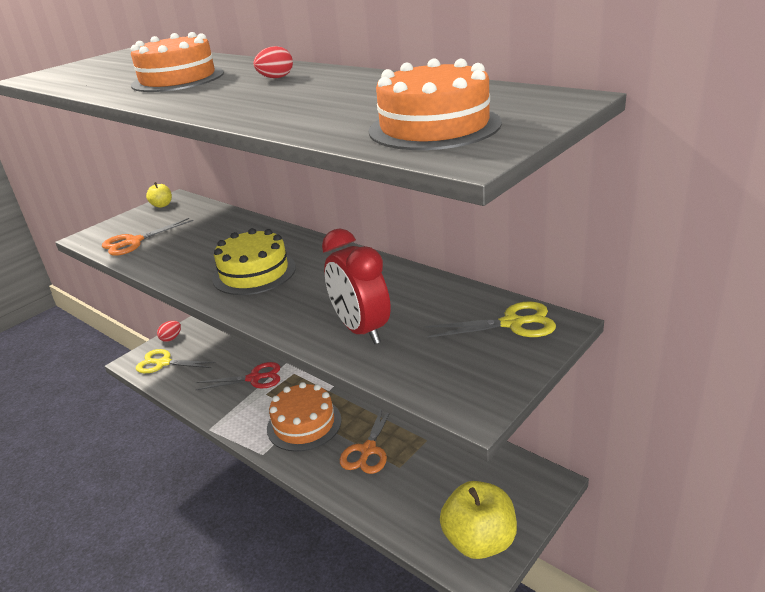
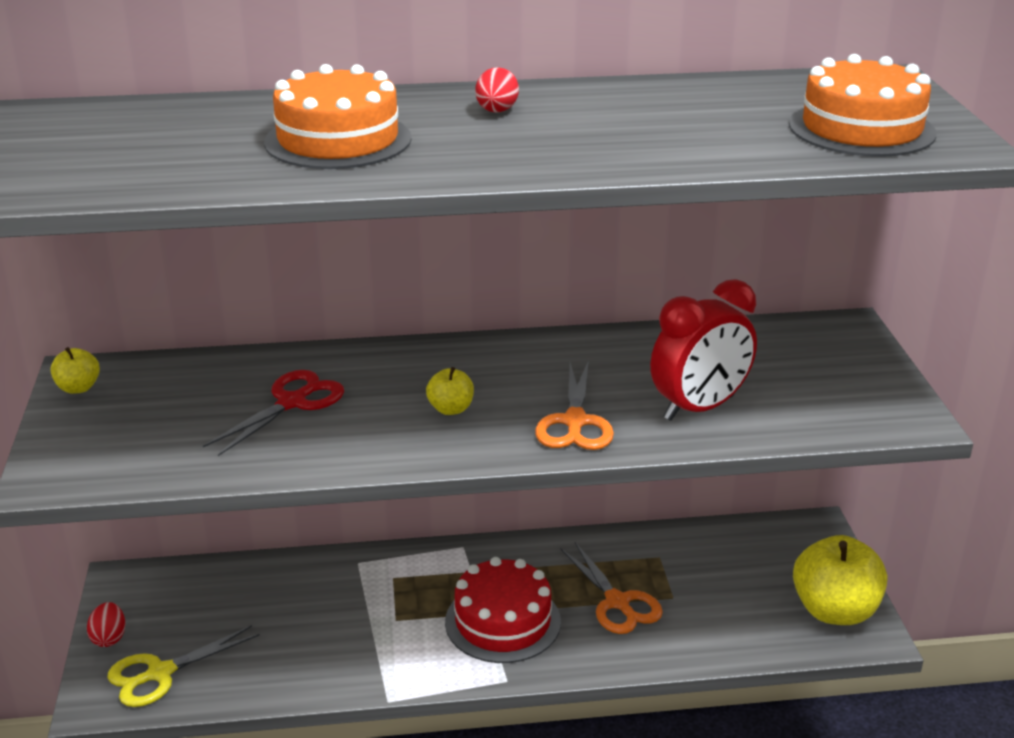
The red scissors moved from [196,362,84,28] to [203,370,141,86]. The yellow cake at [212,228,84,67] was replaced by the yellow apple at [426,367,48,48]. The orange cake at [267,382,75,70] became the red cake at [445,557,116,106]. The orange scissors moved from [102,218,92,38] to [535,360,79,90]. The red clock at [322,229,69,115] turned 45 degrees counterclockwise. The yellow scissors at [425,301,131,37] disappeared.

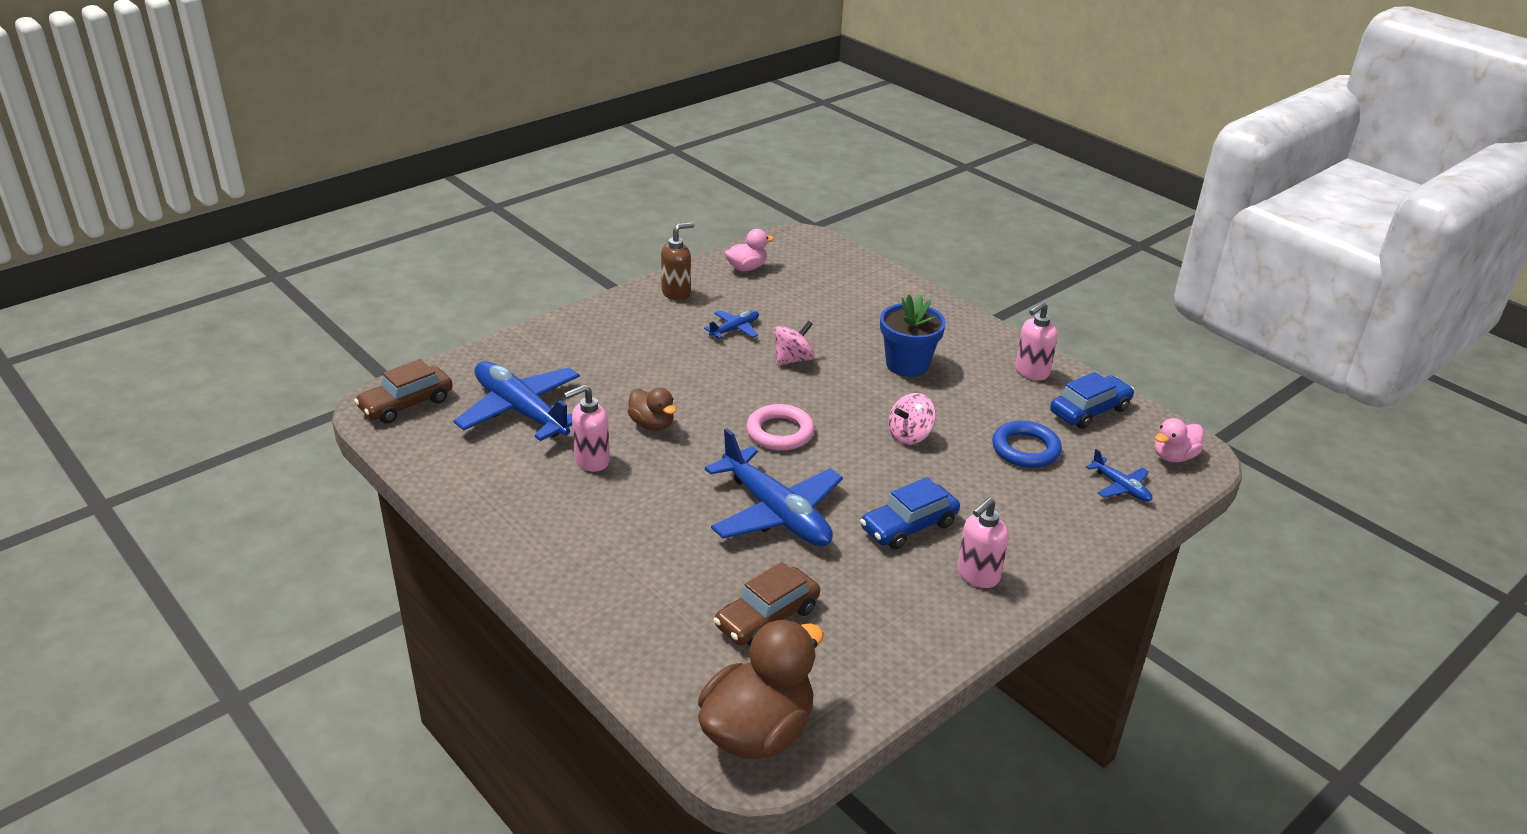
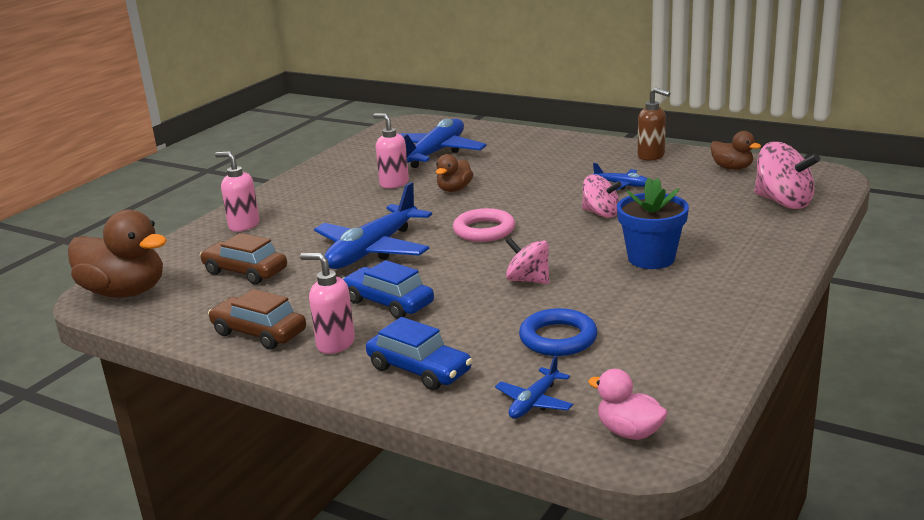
The brown car moved from [354,359,99,64] to [208,289,98,61]. The pink soap dispenser moved from [1015,301,43,79] to [215,152,45,80]. The blue car moved from [1050,372,85,57] to [366,317,107,73]. The pink duck at [725,229,49,42] became the brown duck at [710,131,51,39]. The pink spinning top at [754,142,66,67] appeared.

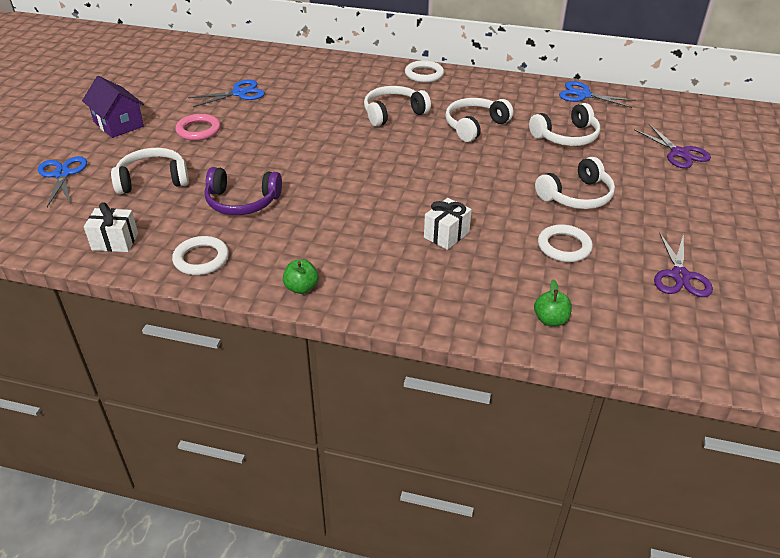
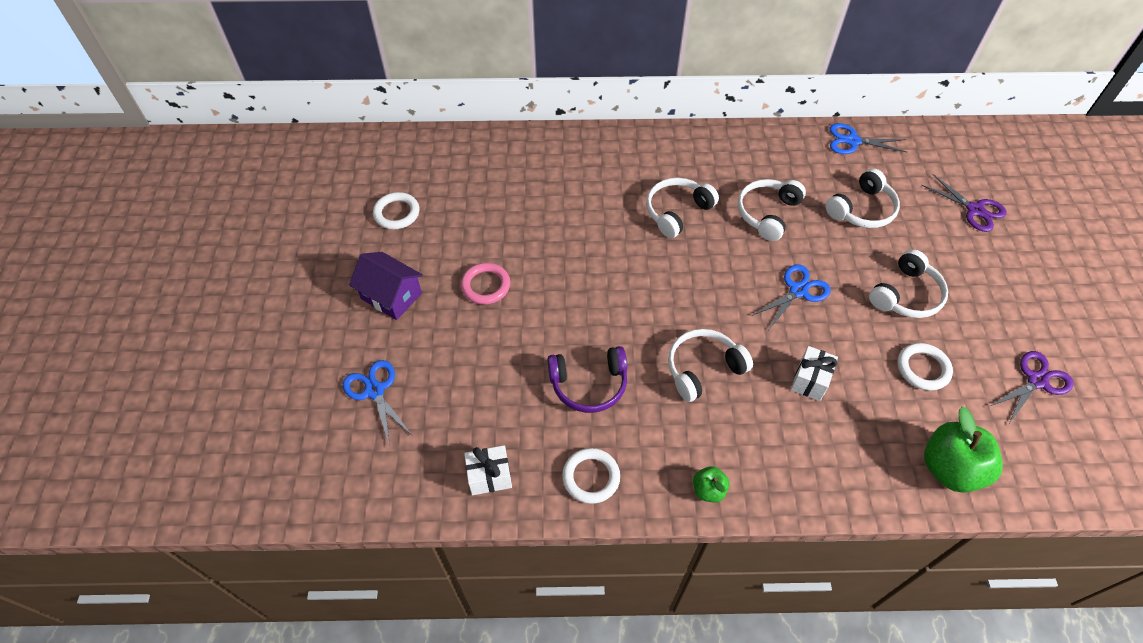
The white ring moved from [405,60,39,23] to [373,192,47,37]. The white headphones moved from [111,148,78,46] to [668,329,85,73]. The blue scissors moved from [188,79,77,28] to [751,264,79,65]. The green apple at [534,279,38,47] changed to 1.97 times the size. The purple scissors at [654,232,59,65] turned 120 degrees counterclockwise.

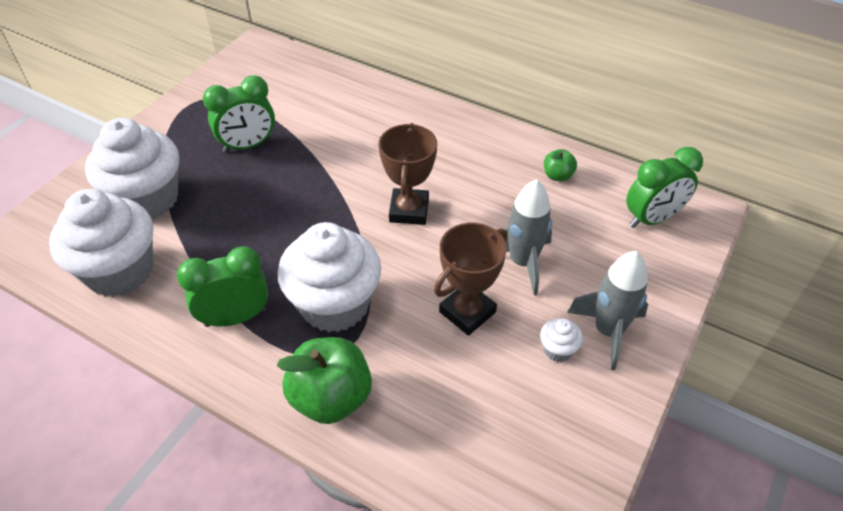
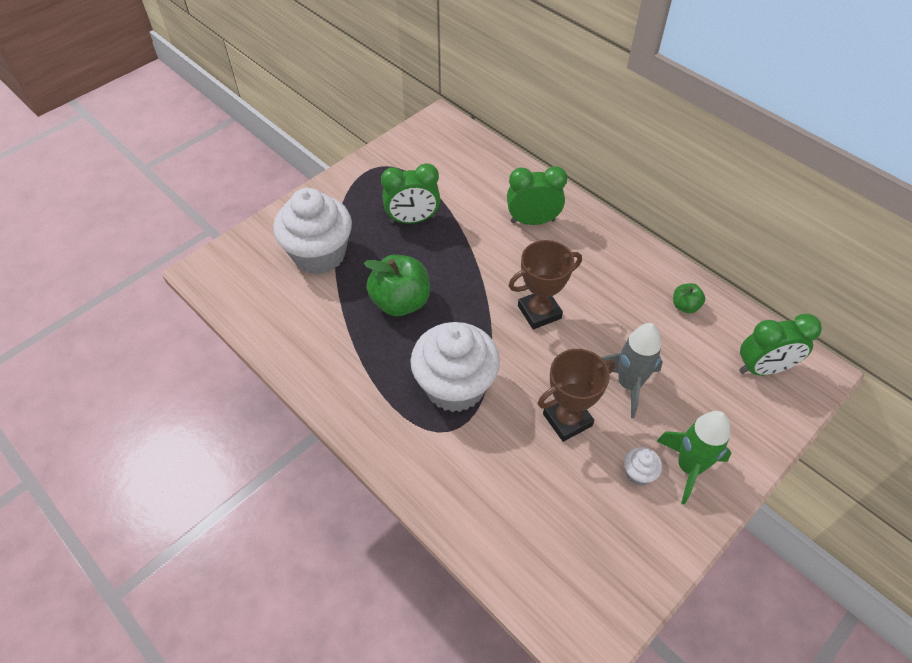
The green apple moved from [276,337,96,87] to [364,255,66,61]. The green clock moved from [177,246,91,81] to [507,166,60,59]. The brown trophy at [379,123,58,102] turned 45 degrees clockwise. The grey rocket at [567,251,81,119] became the green rocket at [657,411,74,94]. The white cupcake at [49,189,104,108] disappeared.

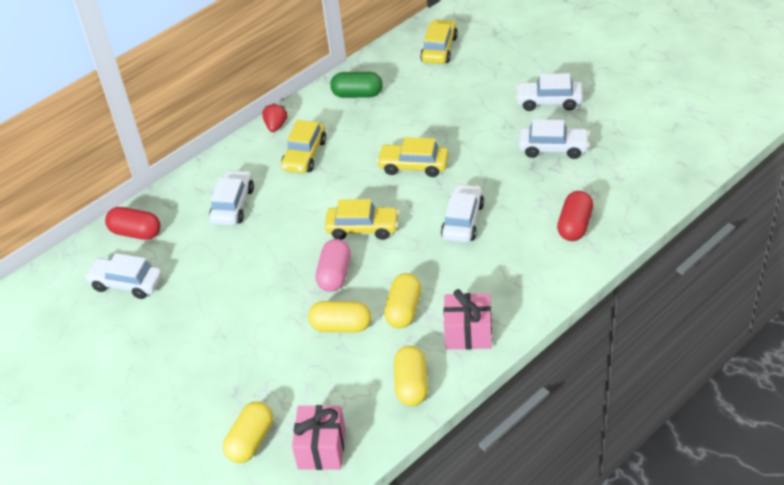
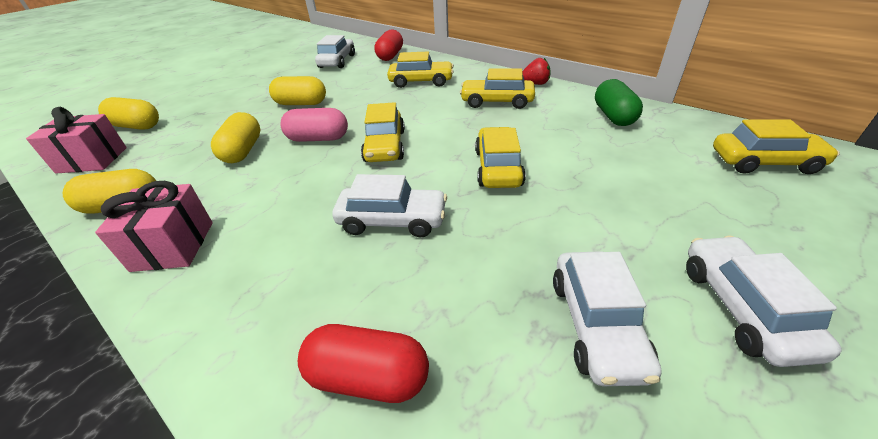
The yellow capsule moved from [384,273,38,56] to [269,76,57,29]. The white car at [209,170,45,56] became the yellow car at [387,52,67,36].

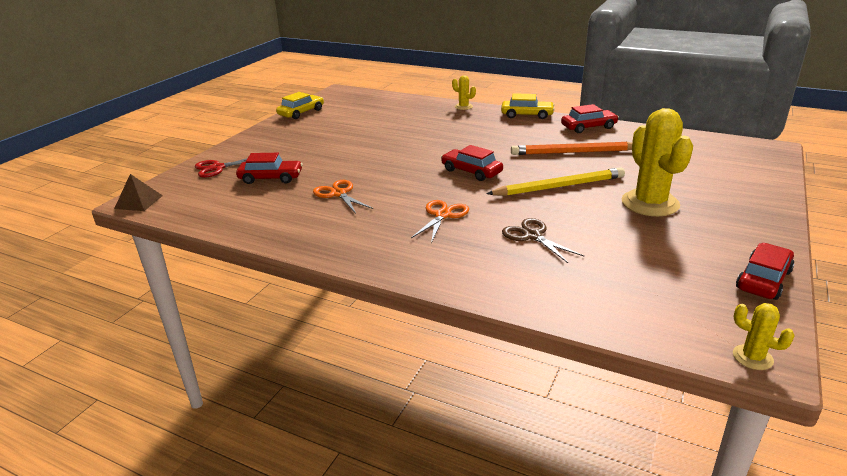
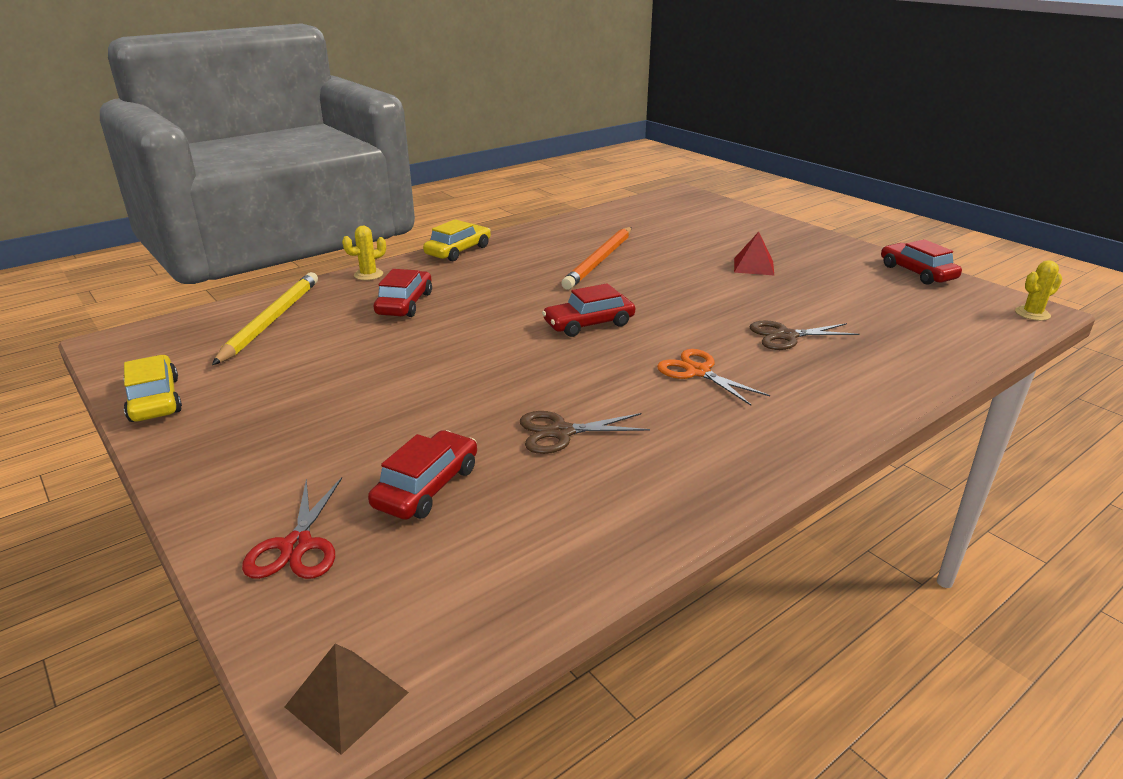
The yellow pencil moved from [486,167,139,29] to [212,272,106,93]. The red car moved from [561,104,58,29] to [374,269,58,48]. The orange scissors at [313,180,61,34] became the brown scissors at [520,411,130,43]. The yellow cactus at [621,108,72,108] was replaced by the red pyramid at [734,232,40,43].

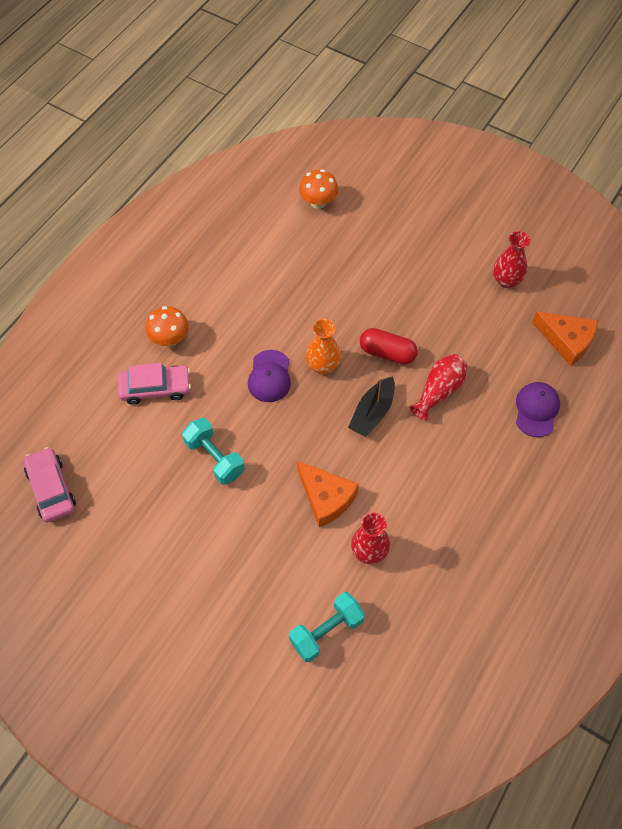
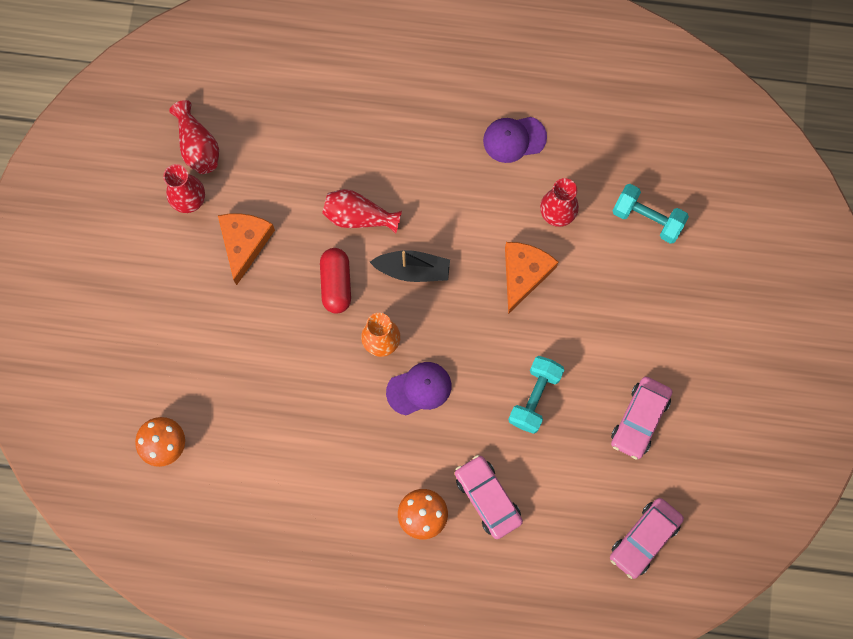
The red vase at [169,100,50,74] appeared. The orange cheese moved from [532,311,66,55] to [218,213,57,72]. The purple cap moved from [516,382,44,55] to [483,117,64,46]. The pink car at [611,377,61,83] appeared.

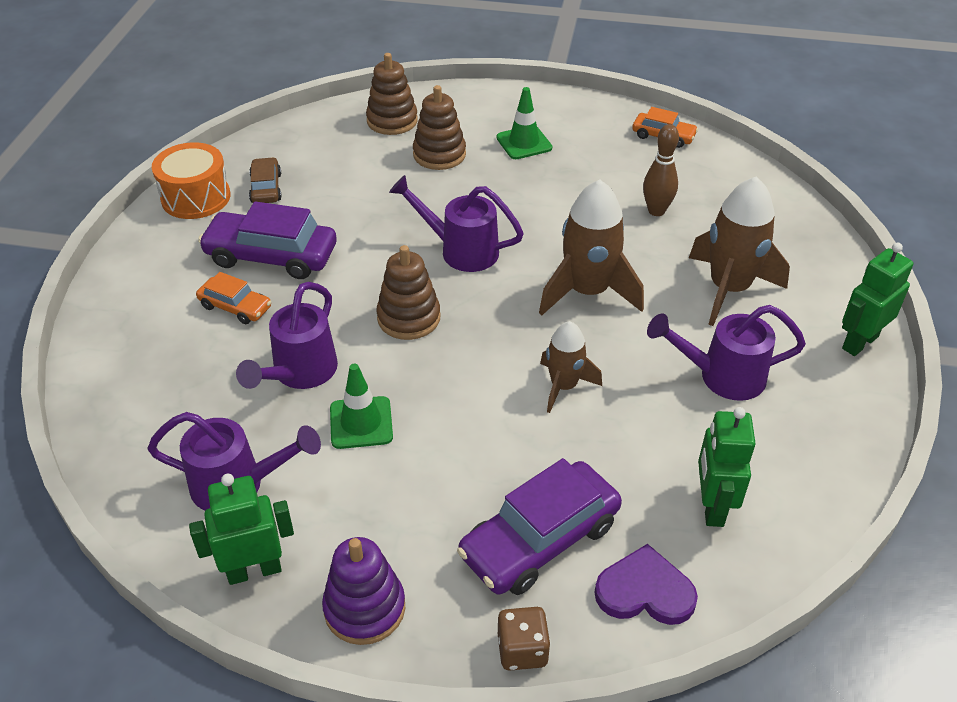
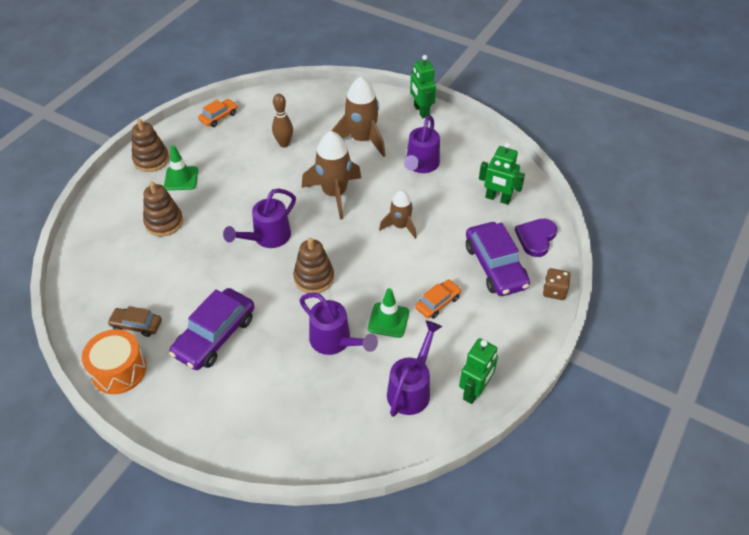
The brown stacking toy moved from [366,53,52,82] to [132,119,37,53]. The orange car moved from [196,272,75,52] to [415,279,46,39]. The green robot at [189,474,105,111] turned 150 degrees counterclockwise. The purple stacking toy at [322,537,83,108] disappeared.

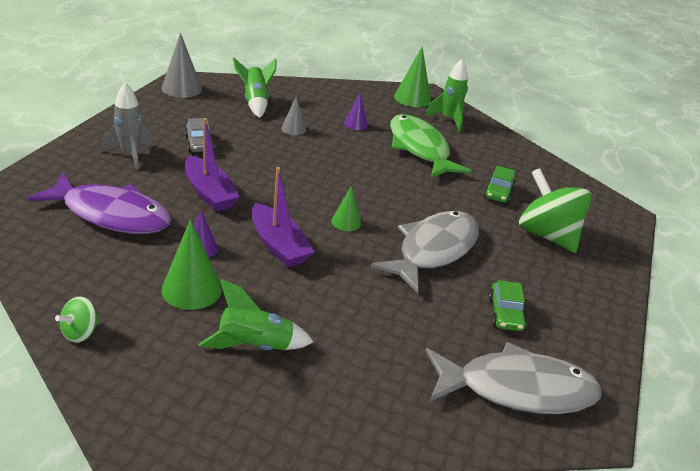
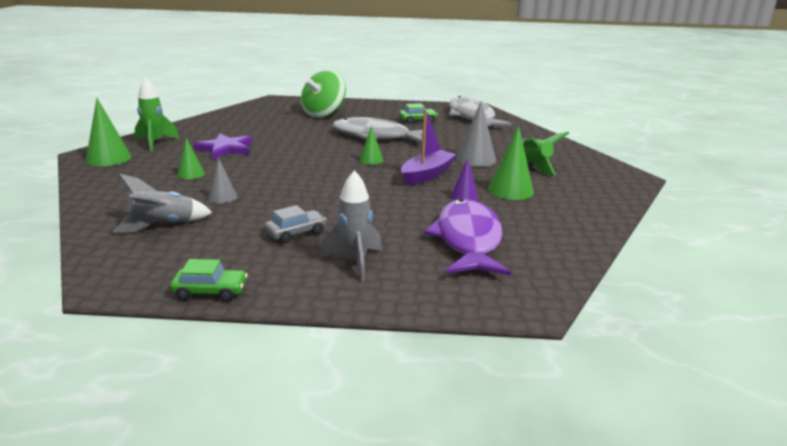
The green rocket at [233,57,44,61] became the grey rocket at [113,174,99,59]. The green car moved from [484,166,32,38] to [170,259,78,43]. The purple cone at [344,93,24,37] became the green cone at [177,138,28,41]. The green fish at [390,114,82,64] was replaced by the purple star at [194,133,59,26]. The grey cone moved from [162,33,40,65] to [456,101,40,66]. The green spinning top at [55,296,44,47] disappeared. The purple boat at [185,118,55,94] disappeared.

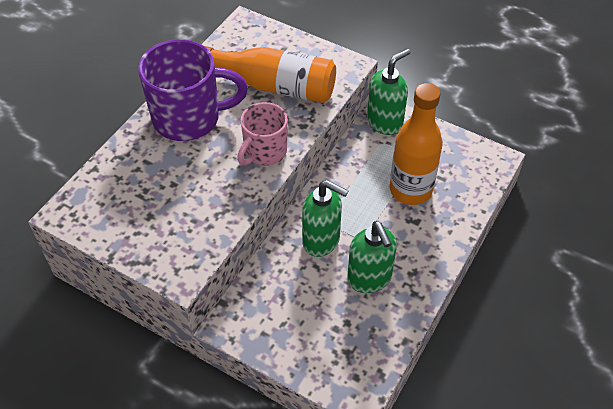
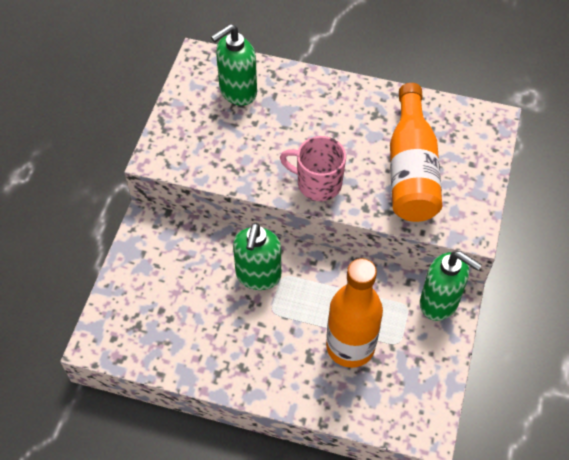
The green soap dispenser moved from [347,221,50,72] to [211,24,46,82]. The purple mug at [138,39,110,102] disappeared.

